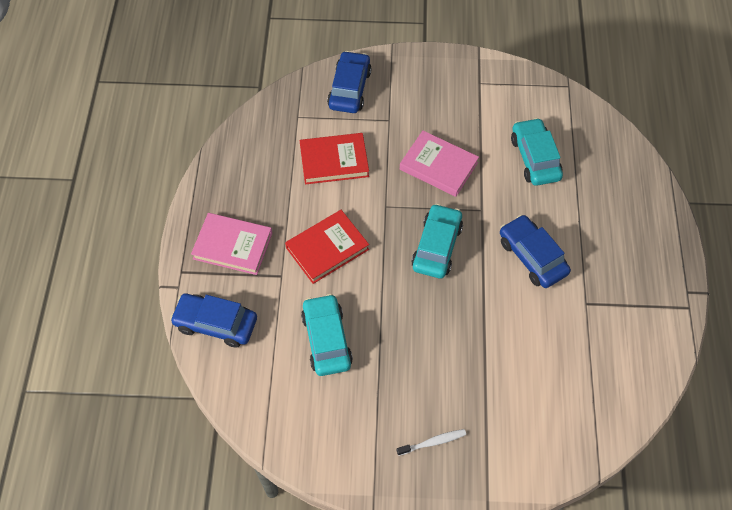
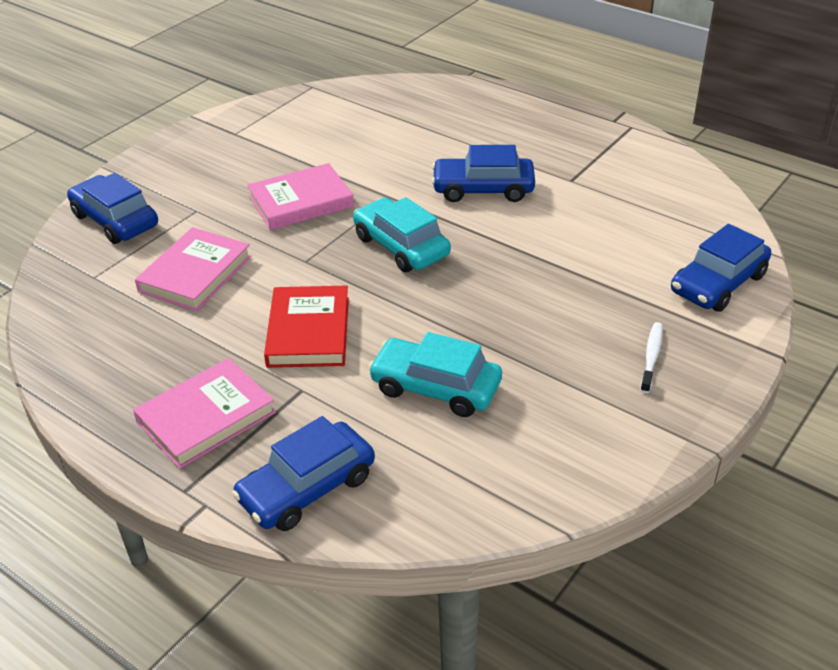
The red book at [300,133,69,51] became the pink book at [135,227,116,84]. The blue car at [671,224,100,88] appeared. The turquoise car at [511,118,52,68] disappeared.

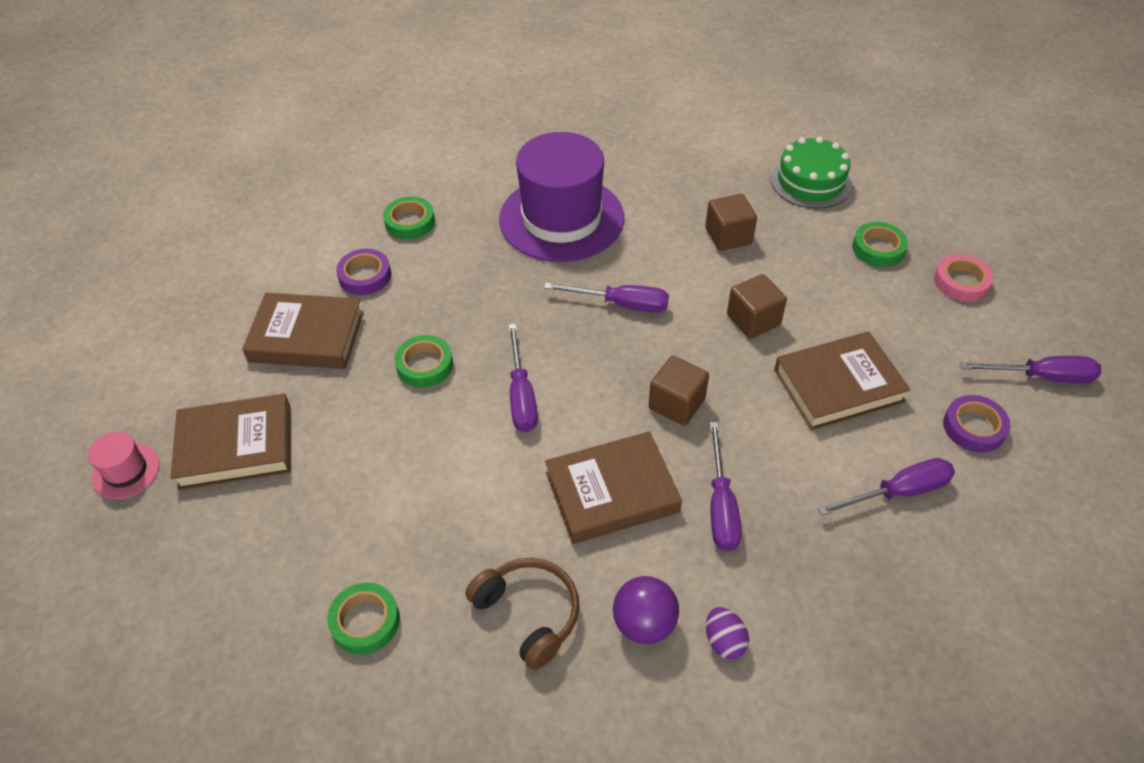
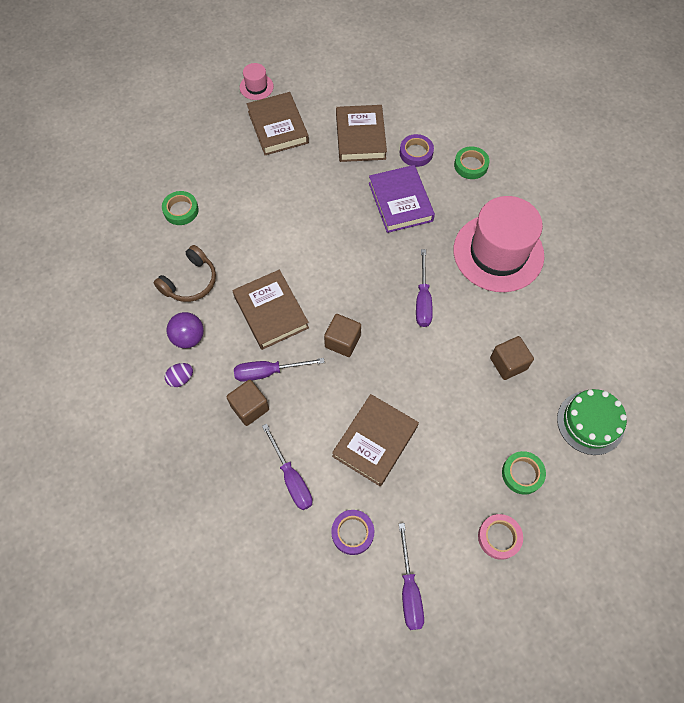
The brown cube moved from [727,274,60,65] to [226,380,43,46]. The brown book at [774,332,136,98] turned 60 degrees clockwise. The purple book at [369,165,66,68] appeared. The purple hat at [499,132,125,130] became the pink hat at [453,196,91,96]. The green tape at [395,335,58,53] disappeared. The purple screwdriver at [508,324,30,108] disappeared.

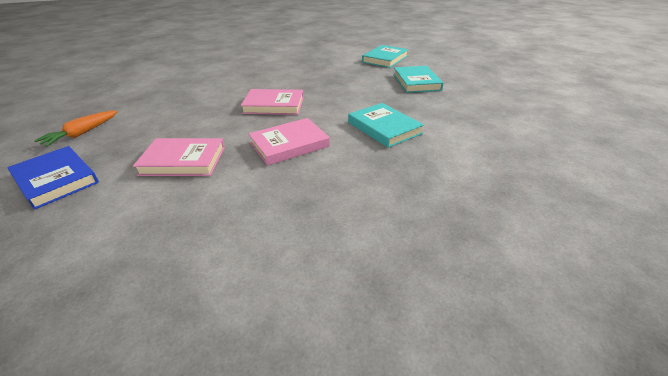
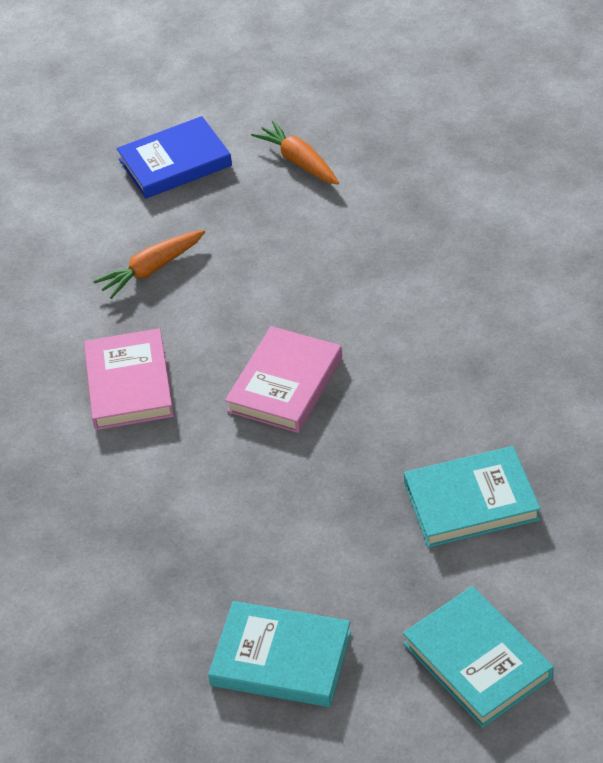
The pink book at [133,138,92,38] was replaced by the orange carrot at [93,230,112,69]. The turquoise book moved from [348,103,76,45] to [404,446,137,102].

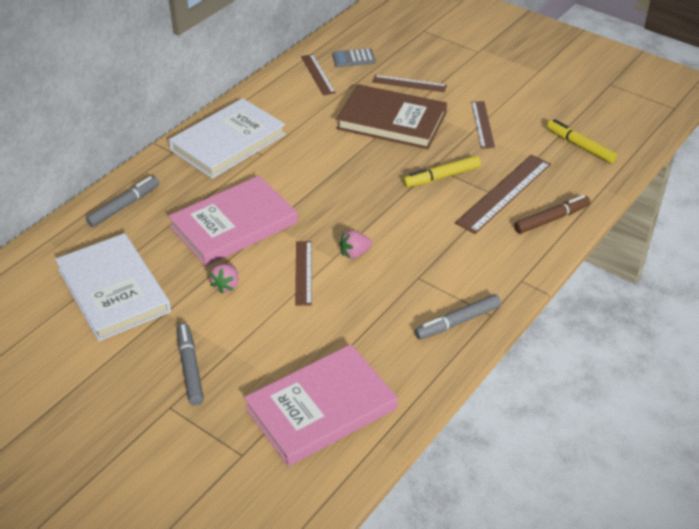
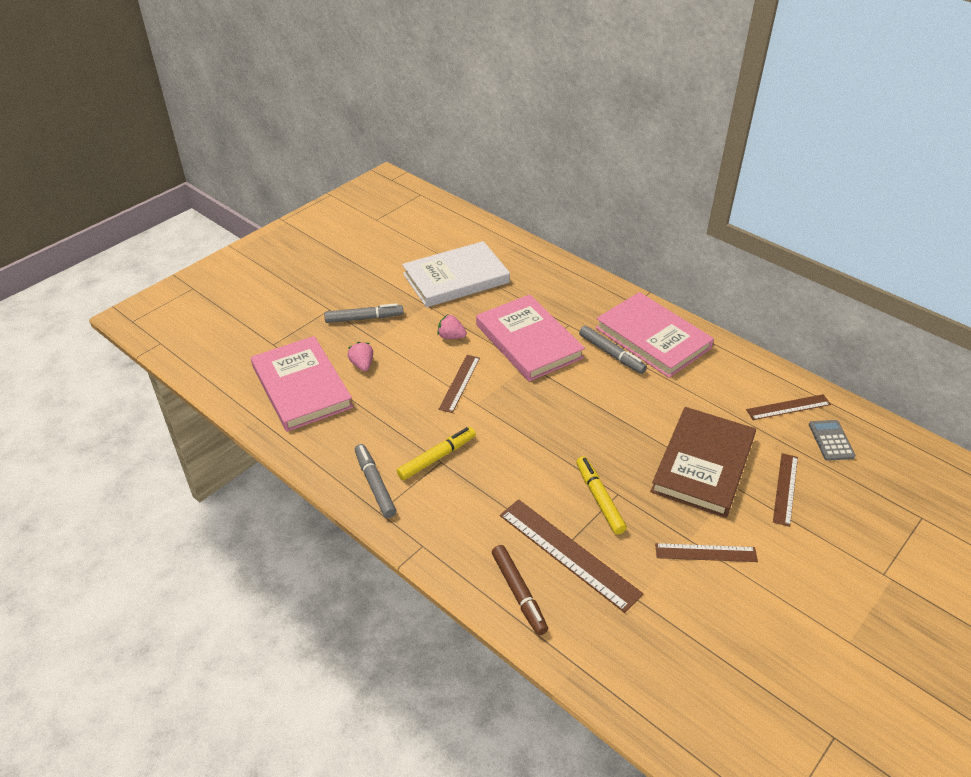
The pink strawberry moved from [339,230,33,29] to [348,342,25,29]. The yellow marker moved from [546,119,71,45] to [397,427,79,53]. The brown ruler at [295,241,17,65] turned 75 degrees counterclockwise. The grey marker moved from [86,176,73,51] to [579,326,68,48]. The white book at [169,98,117,81] became the pink book at [595,292,119,86].

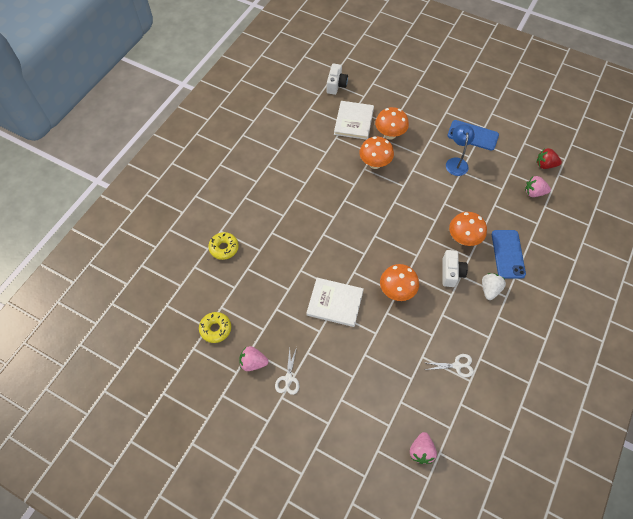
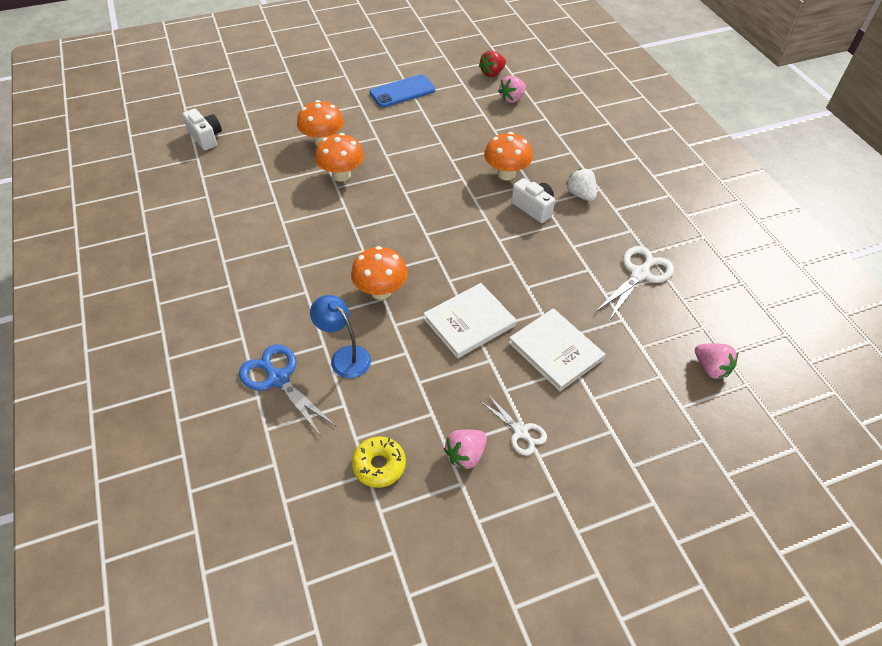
The yellow donut at [208,232,31,28] was replaced by the blue scissors at [239,344,97,91]. The blue lamp moved from [446,124,29,52] to [310,295,61,83]. The orange mushroom moved from [380,264,39,37] to [351,246,57,54]. The white book moved from [334,101,40,39] to [509,308,96,83]. The white scissors at [425,354,49,23] changed to 1.63 times the size. The blue phone at [492,230,34,49] disappeared.

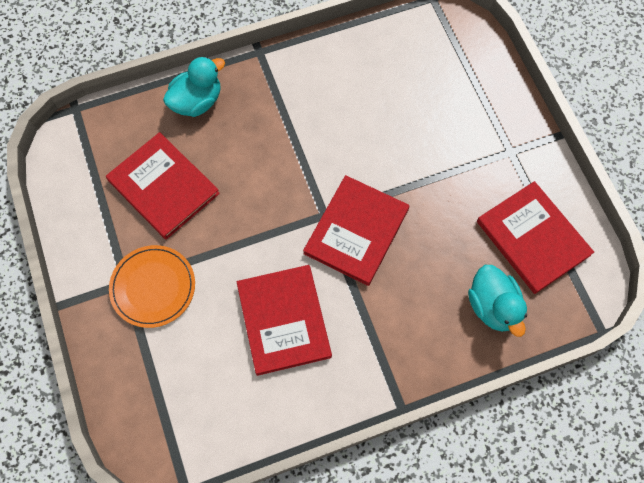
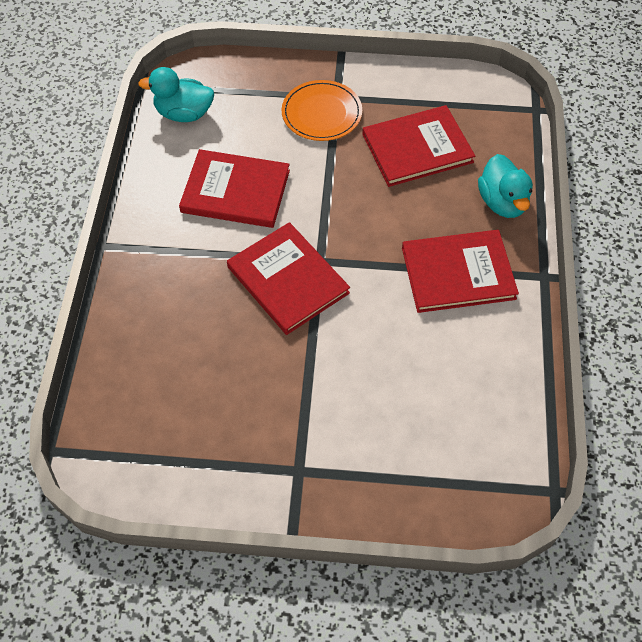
The turquoise duck moved from [468,265,59,72] to [138,67,76,55]. The red book moved from [477,181,117,113] to [402,230,117,83].

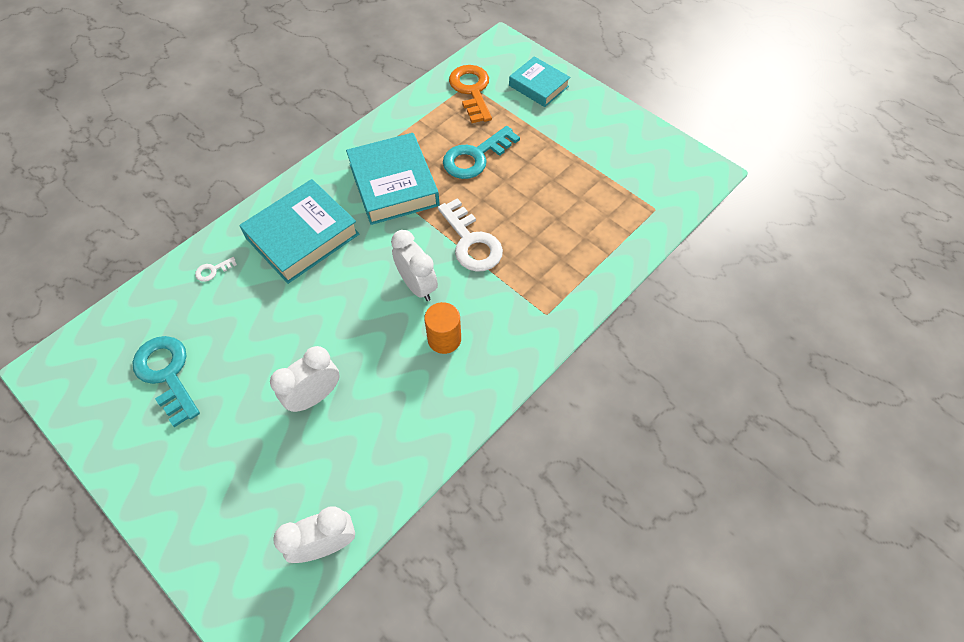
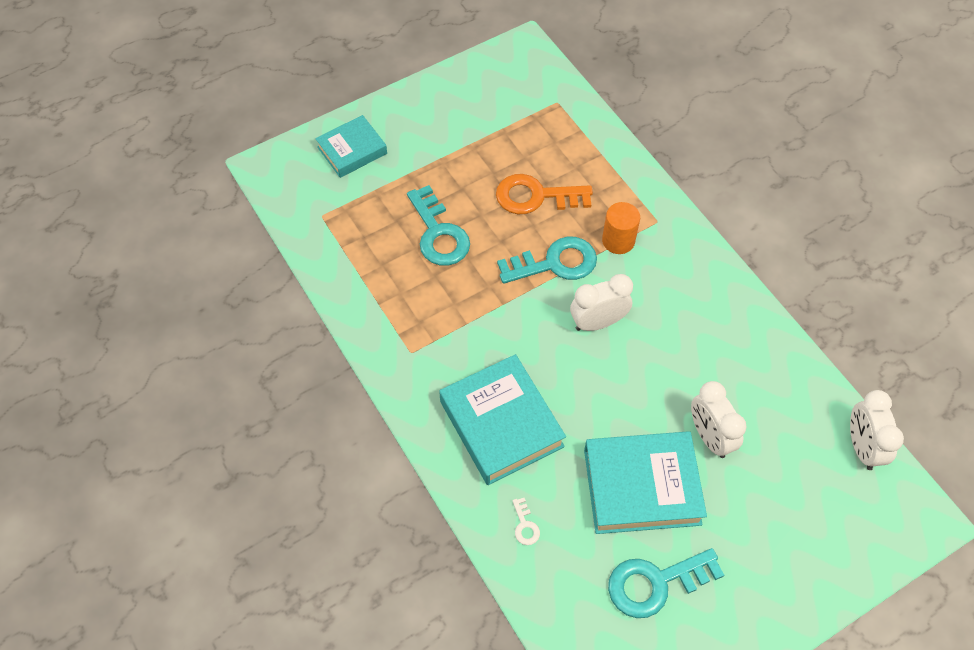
The orange key moved from [449,65,43,58] to [496,174,97,40]. The white key at [438,198,65,74] became the turquoise key at [497,237,100,47]. The turquoise book moved from [346,133,94,92] to [584,431,123,103]. The orange cylinder moved from [424,302,37,52] to [602,202,38,52].

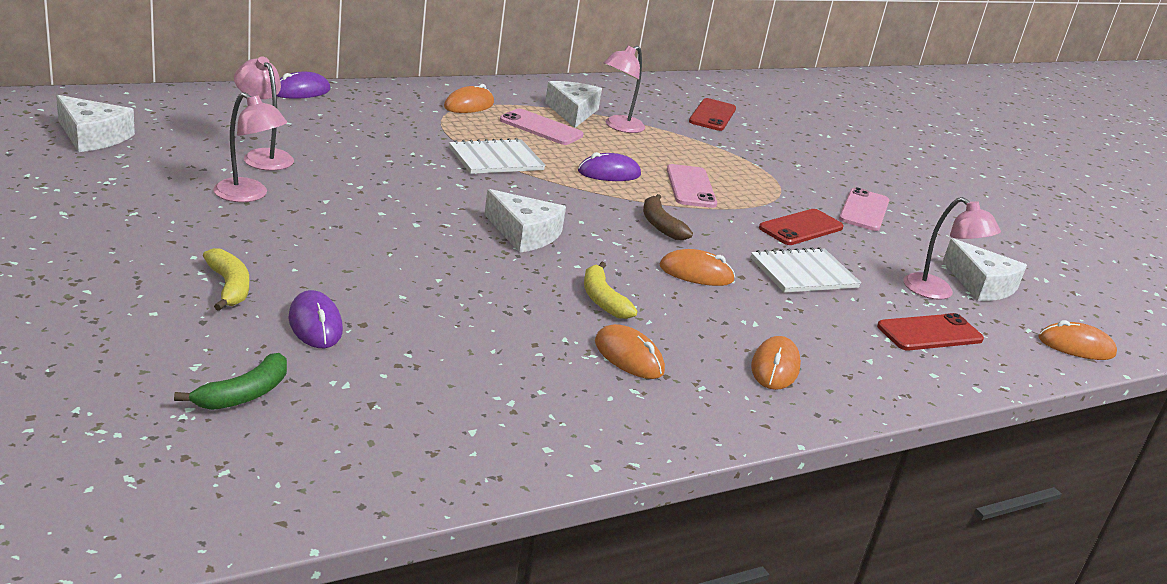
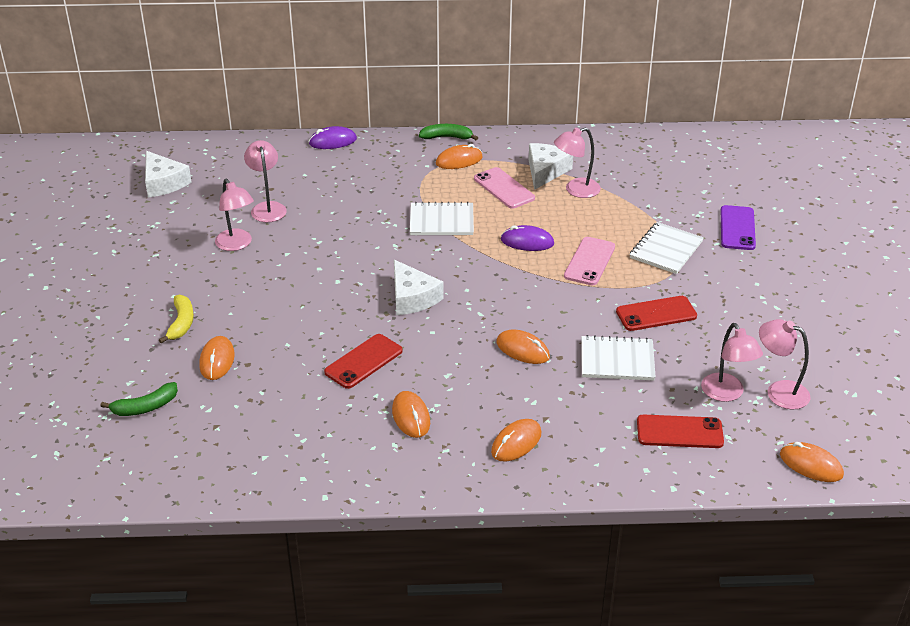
The purple mouse at [288,290,55,58] became the orange mouse at [199,336,36,44]. The red phone moved from [689,98,47,33] to [324,334,79,55]. The green banana at [419,124,59,16] appeared. The white notebook at [629,222,75,52] appeared. The purple phone at [721,205,35,45] appeared. The white cheese at [943,238,84,63] was replaced by the pink lamp at [759,319,51,90]. The yellow banana at [584,262,54,57] disappeared. The brown banana at [643,194,50,46] disappeared. The pink phone at [839,187,50,44] disappeared.

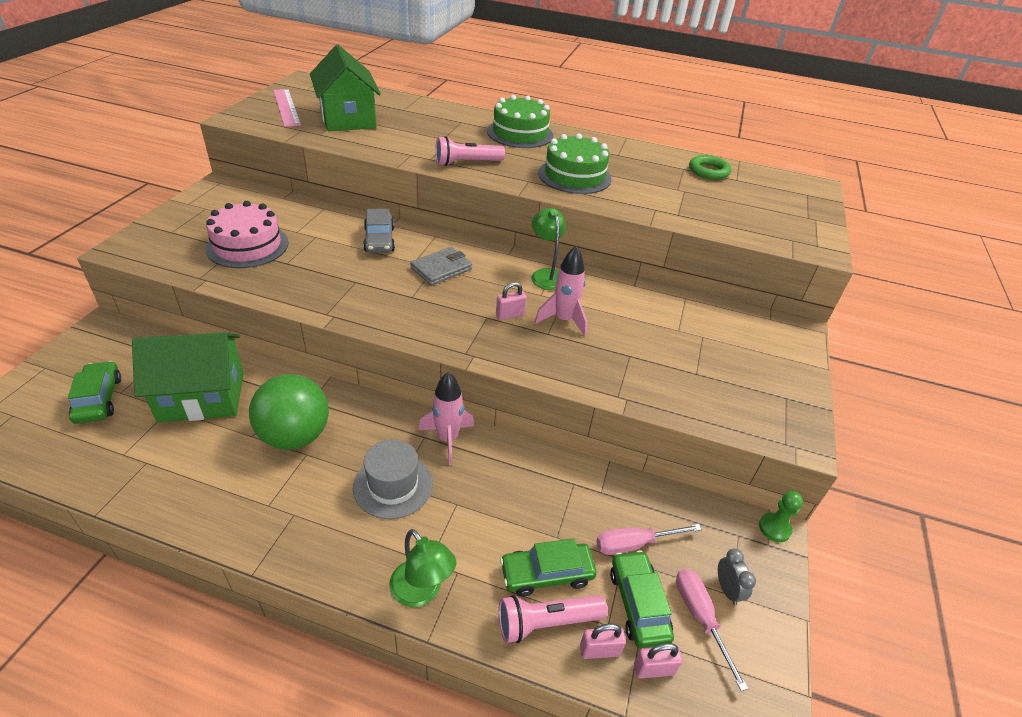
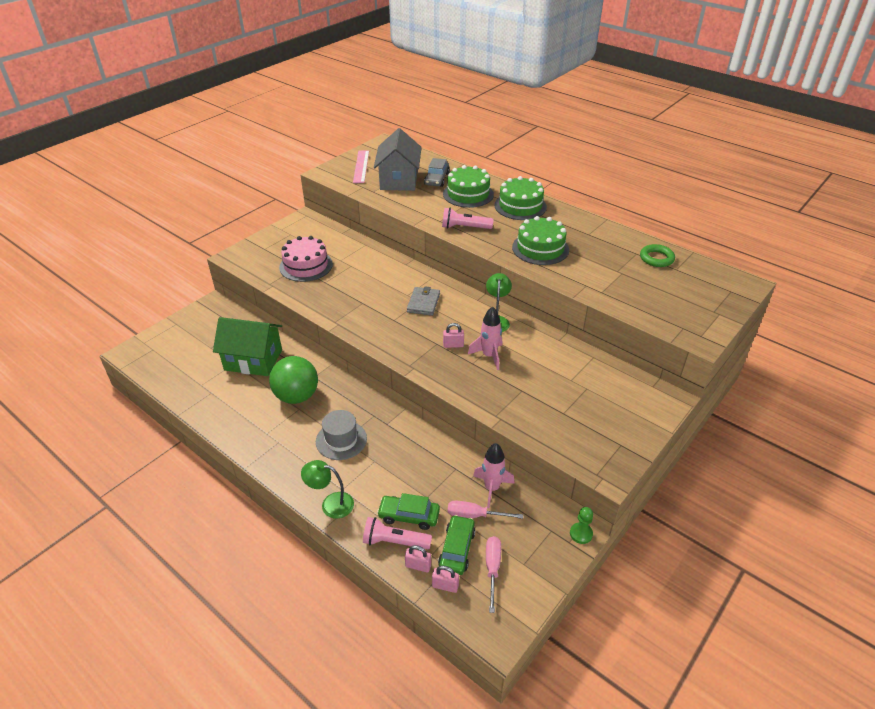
The green lamp at [389,529,67,78] turned 120 degrees clockwise. The green house at [310,45,71,86] became the grey house at [374,128,48,63]. The grey wallet at [410,247,62,38] turned 60 degrees counterclockwise. The grey car moved from [363,209,32,44] to [424,158,26,29]. The green cake at [443,165,51,43] appeared. The pink rocket moved from [419,372,55,93] to [473,443,41,65]. The green car at [68,361,53,63] disappeared. The grey clock at [718,548,38,57] disappeared.

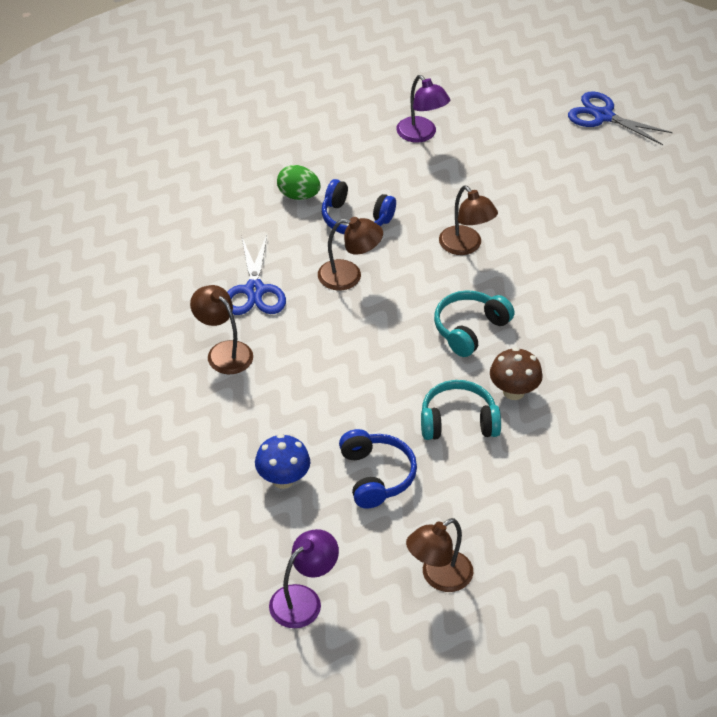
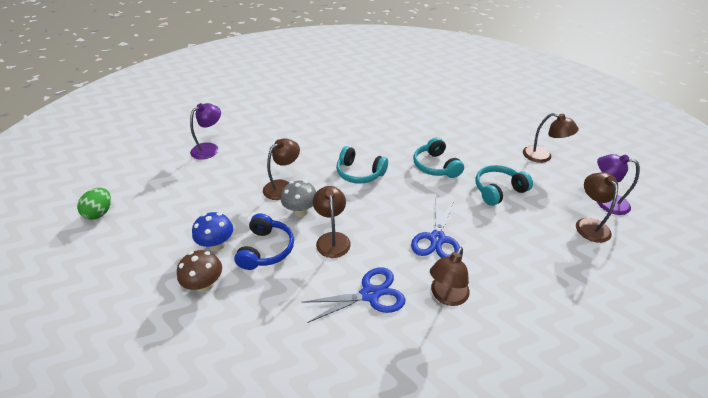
The green egg moved from [277,165,44,35] to [77,188,34,32]. The brown mushroom moved from [490,347,53,53] to [177,250,45,42]. The purple lamp moved from [396,75,54,68] to [190,103,31,56]. The blue mushroom moved from [255,434,55,55] to [192,212,41,39]. The grey mushroom at [281,181,35,36] appeared. The blue scissors moved from [568,92,105,53] to [411,197,49,61]. The blue headphones at [339,429,78,80] became the turquoise headphones at [475,165,58,41]. The brown lamp at [576,172,42,71] appeared.

